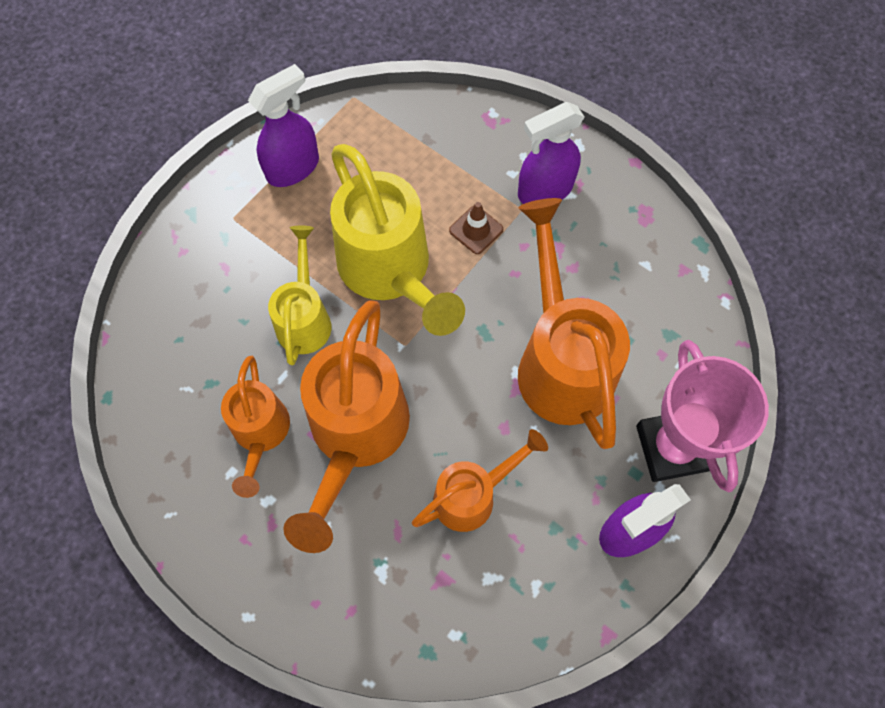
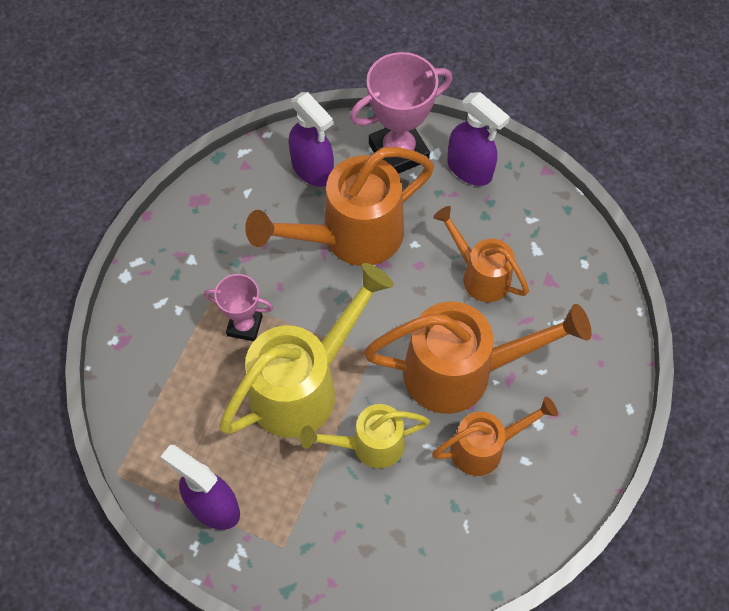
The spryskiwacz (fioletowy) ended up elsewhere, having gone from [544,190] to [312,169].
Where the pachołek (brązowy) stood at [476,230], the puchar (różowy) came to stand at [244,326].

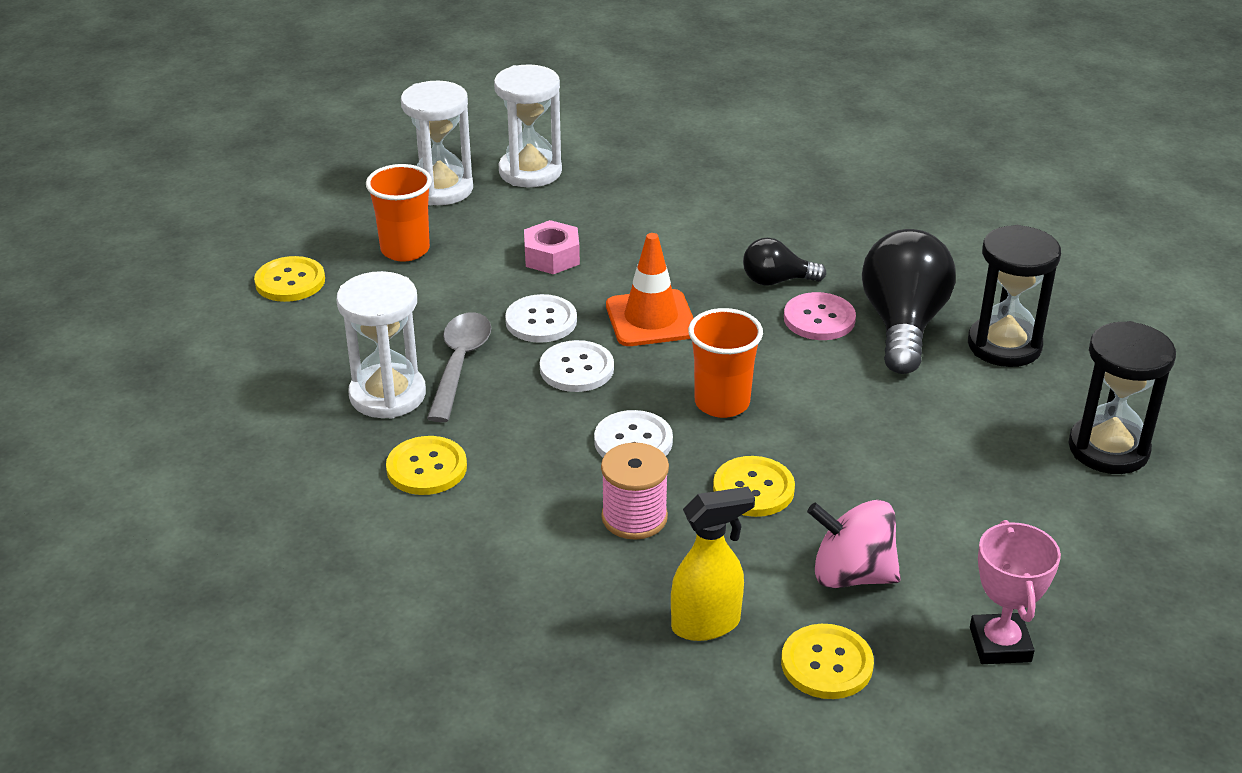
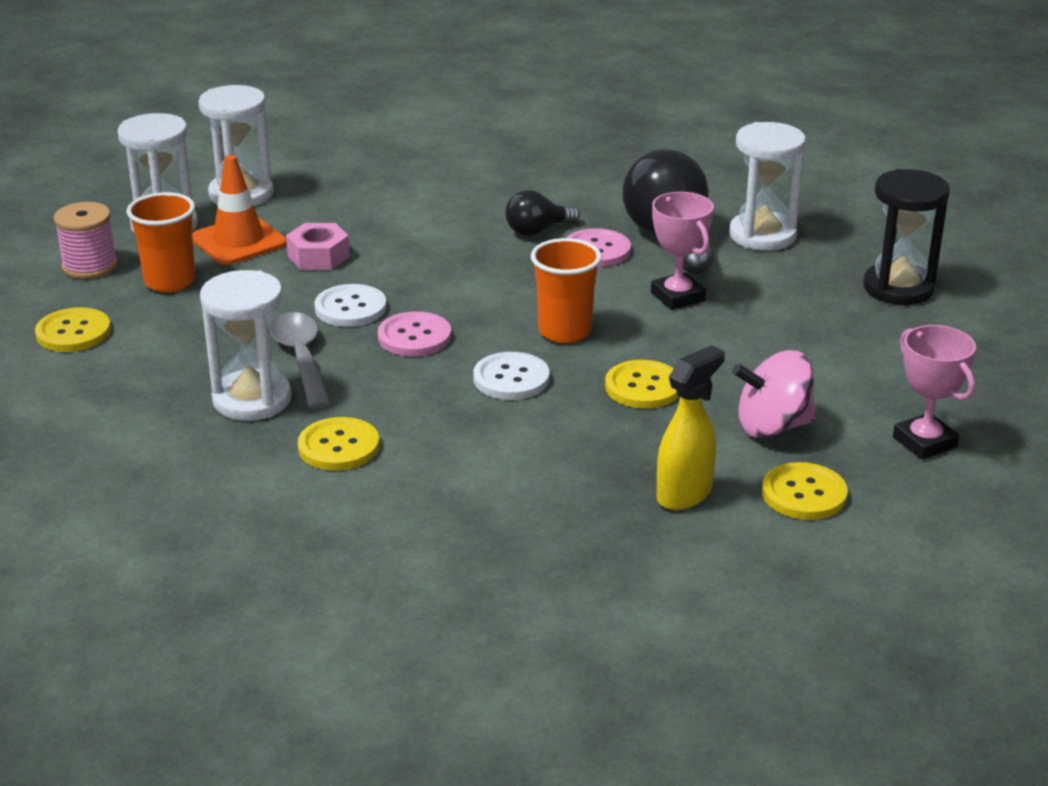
What was the klepsydra (czarny) at [1004,345] turned into the klepsydra (biały) at [762,235].
The pachołek (pomarańczowy) ended up elsewhere, having gone from [651,319] to [239,241].
What was the guzik (biały) at [576,369] turned into the guzik (różowy) at [414,337].
The szpulka (różowy) ended up elsewhere, having gone from [634,517] to [90,266].
The second view gained the puchar (różowy) at [677,297].

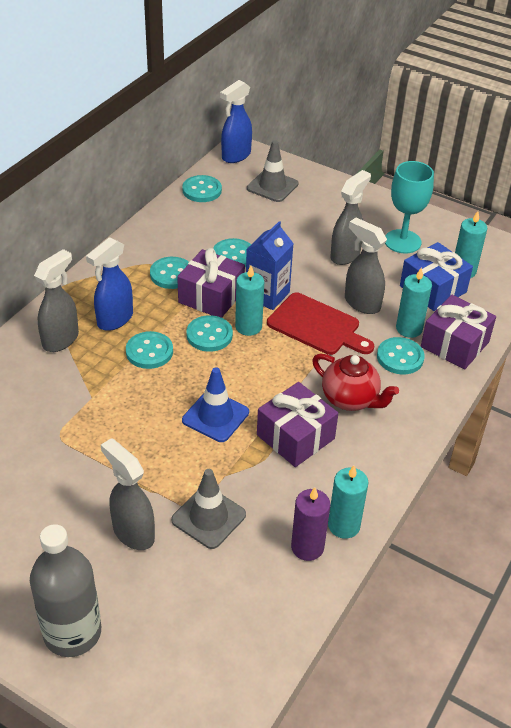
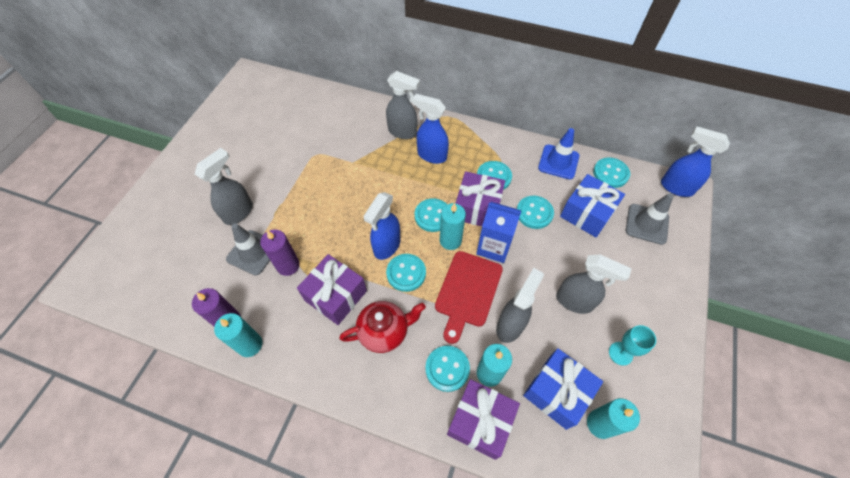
The size of the kielich (turkusowy) at [402,241] changed by a factor of 0.61.
The guzik (turkusowy) ended up elsewhere, having gone from [149,352] to [406,273].
The imbryk (czerwony) at [350,399] ended up facing another way, 135 degrees counterclockwise from before.
The pachołek (niebieski) ended up elsewhere, having gone from [215,416] to [558,162].
The second view lost the butelka (szary) at [72,632].
The second view gained the prezent (niebieski) at [587,213].
The second view gained the spryskiwacz (niebieski) at [386,246].
The second view gained the świeca (fioletowy) at [288,265].

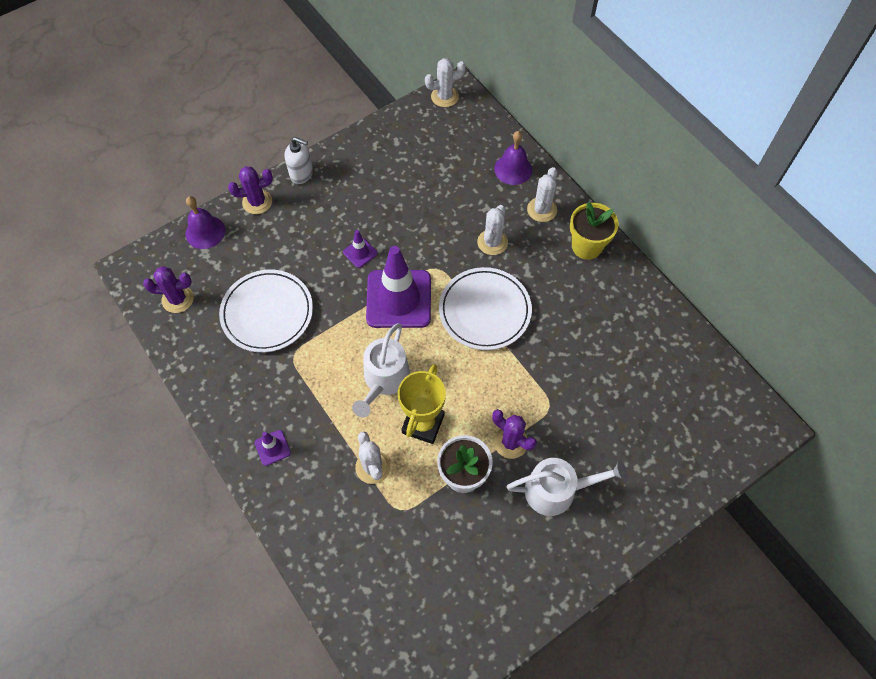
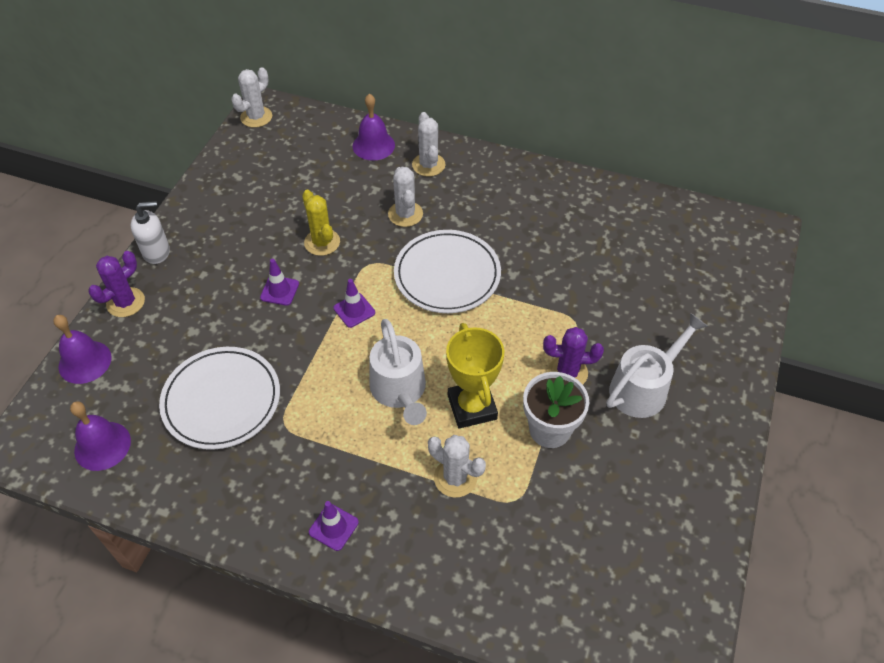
The second view lost the doniczka (żółty) at [587,246].
The size of the pachołek (fioletowy) at [399,299] changed by a factor of 0.43.
Where the kaktus (fioletowy) stood at [178,299], the dzwonek (fioletowy) came to stand at [102,445].
The second view gained the kaktus (żółty) at [322,242].

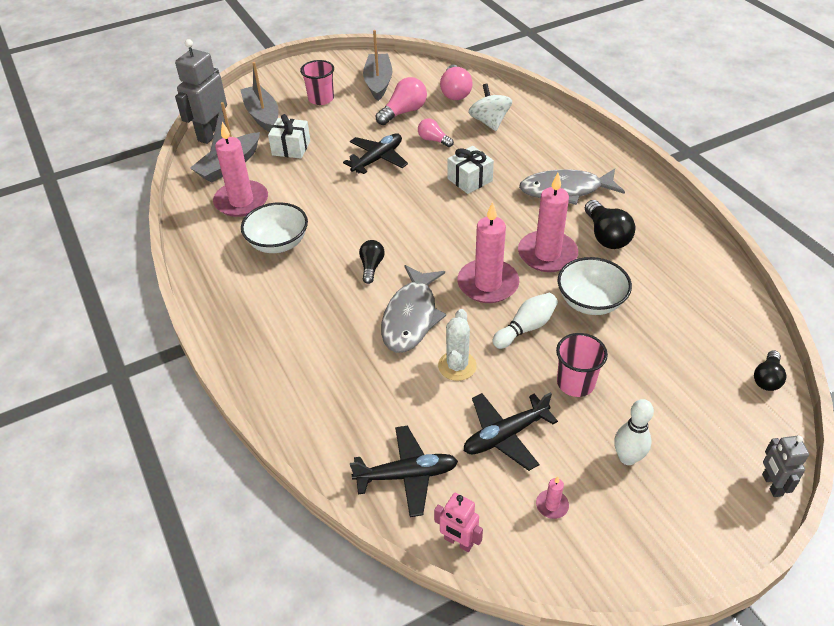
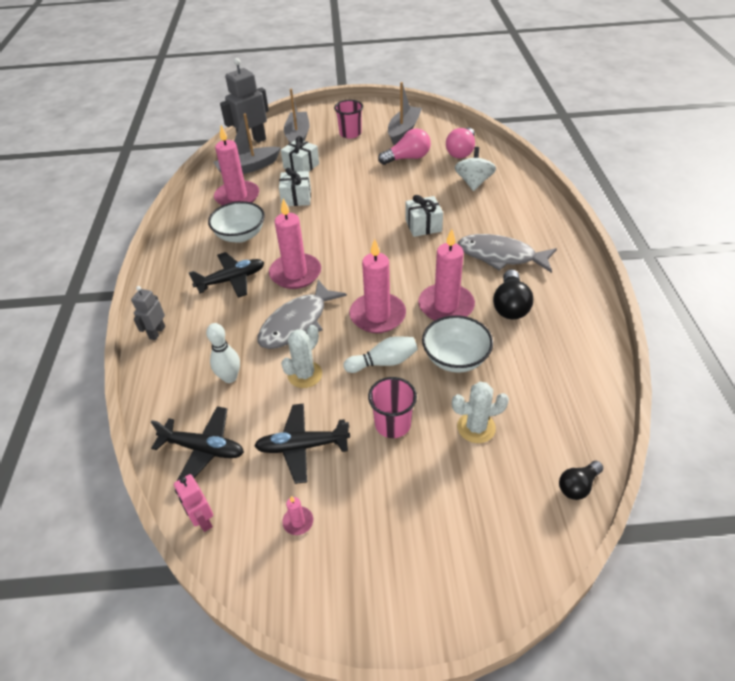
The second view lost the żarówka (różowy) at [433,140].
The samolot (czarny) ended up elsewhere, having gone from [378,159] to [232,280].
Where the żarówka (czarny) stood at [371,267], the świeca (różowy) came to stand at [295,273].
The kręgiel (biały) ended up elsewhere, having gone from [627,458] to [230,377].
The robot (szary) ended up elsewhere, having gone from [771,485] to [157,332].
The second view gained the prezent (biały) at [296,198].
The second view gained the kaktus (biały) at [476,427].

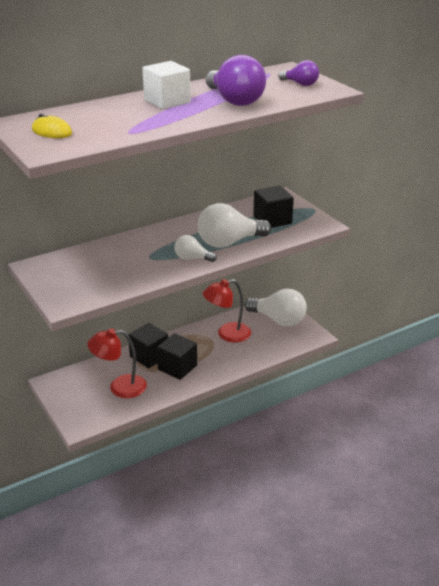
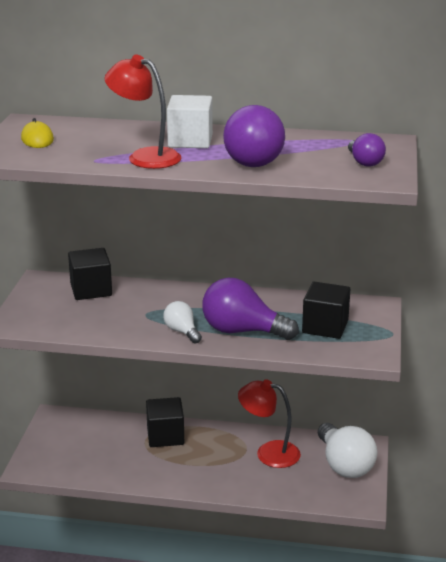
What was the żarówka (biały) at [229,242] turned into the żarówka (fioletowy) at [242,331].
The lampka (czerwony) ended up elsewhere, having gone from [120,387] to [145,157].
The sześcian (czarny) ended up elsewhere, having gone from [177,367] to [91,290].

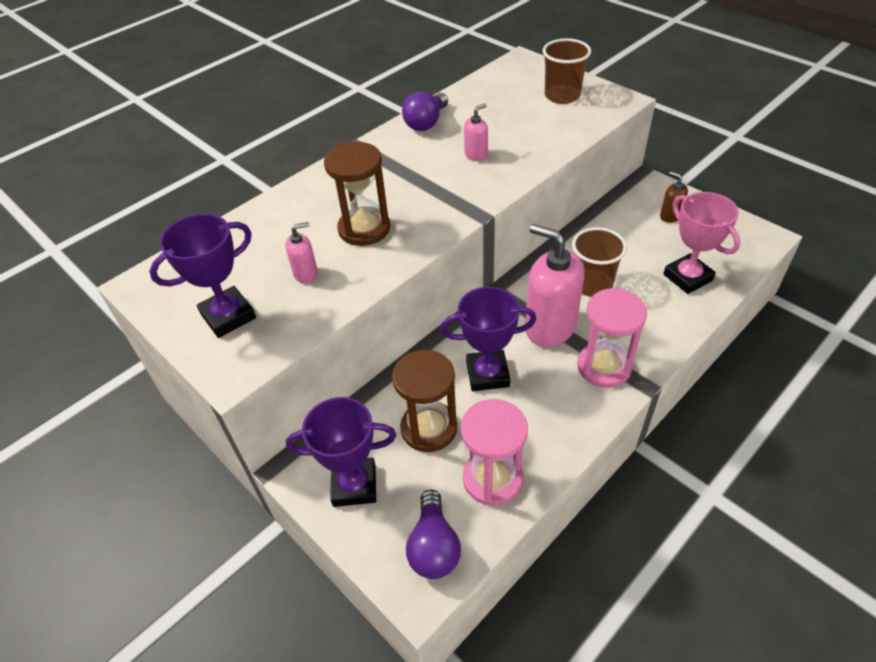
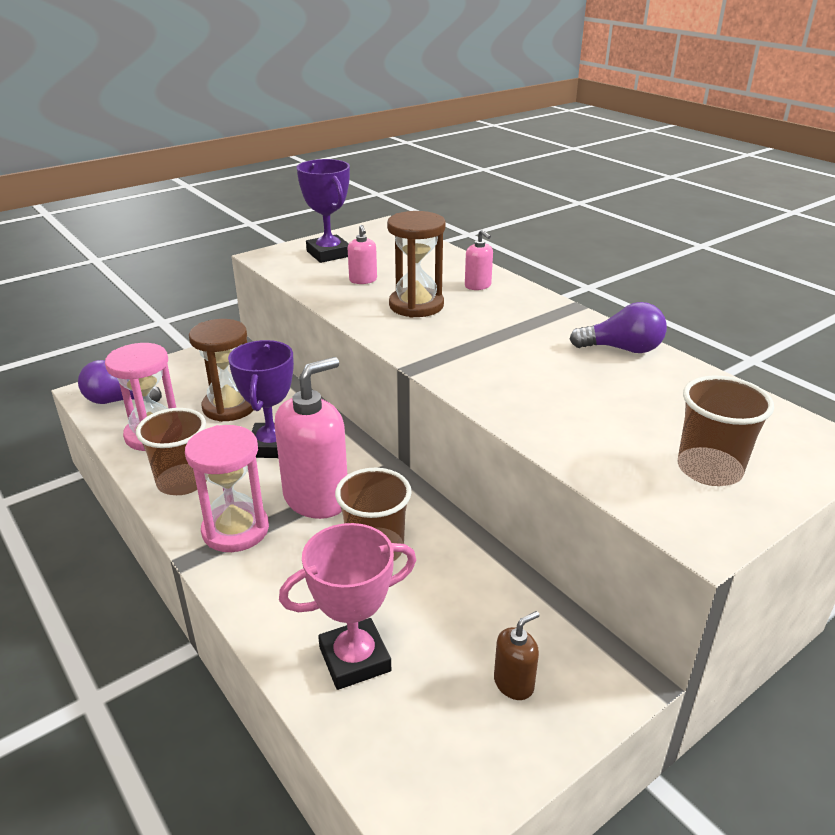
The żarówka (fioletowy) at [426,123] ended up facing another way, 150 degrees clockwise from before.
The dozownik mydła (różowy) ended up elsewhere, having gone from [476,155] to [478,286].
The second view lost the puchar (fioletowy) at [354,485].
The second view gained the szklanka (brązowy) at [182,482].

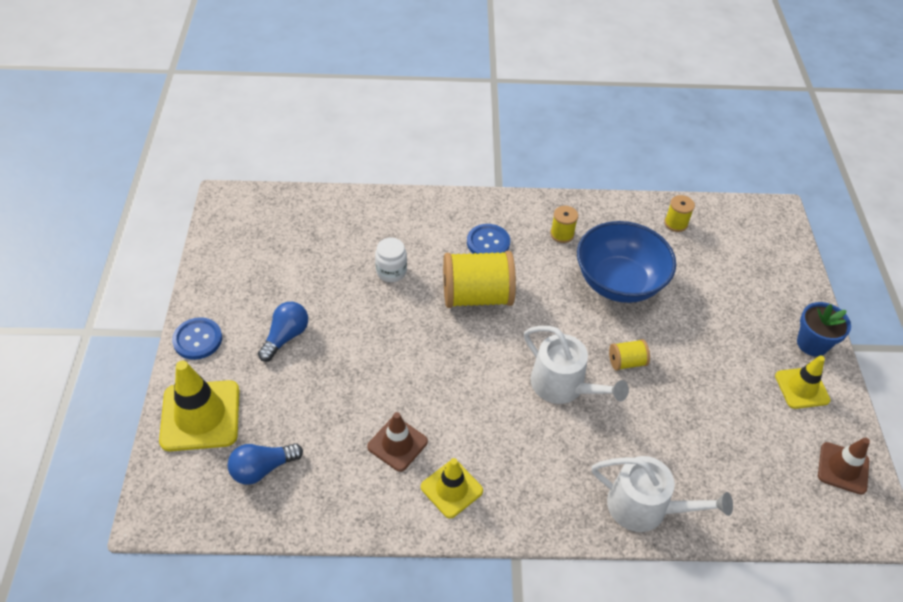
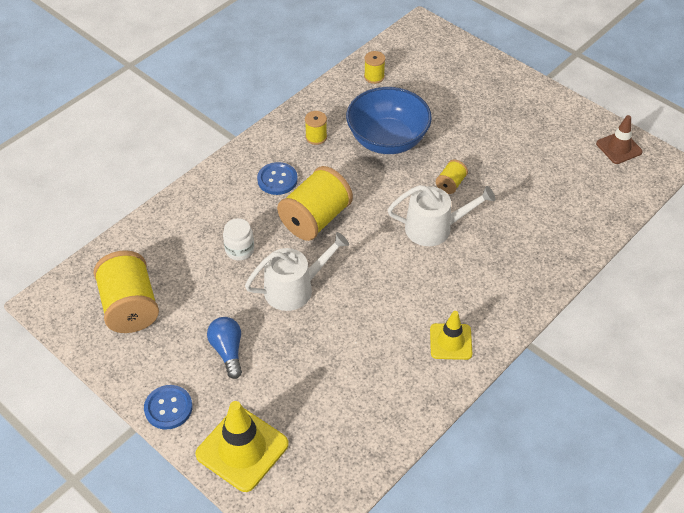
The second view lost the doniczka (niebieski) at [812,343].
The second view lost the pachołek (żółty) at [802,388].
The second view lost the pachołek (brązowy) at [397,444].
The second view lost the żarówka (niebieski) at [262,468].
The konewka (biały) ended up elsewhere, having gone from [645,507] to [294,288].
The second view gained the szpulka (żółty) at [130,307].

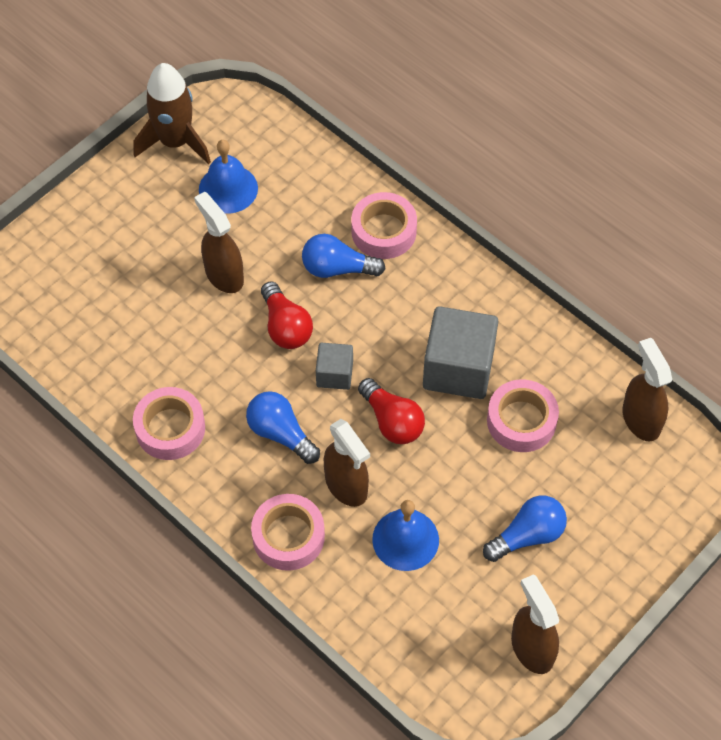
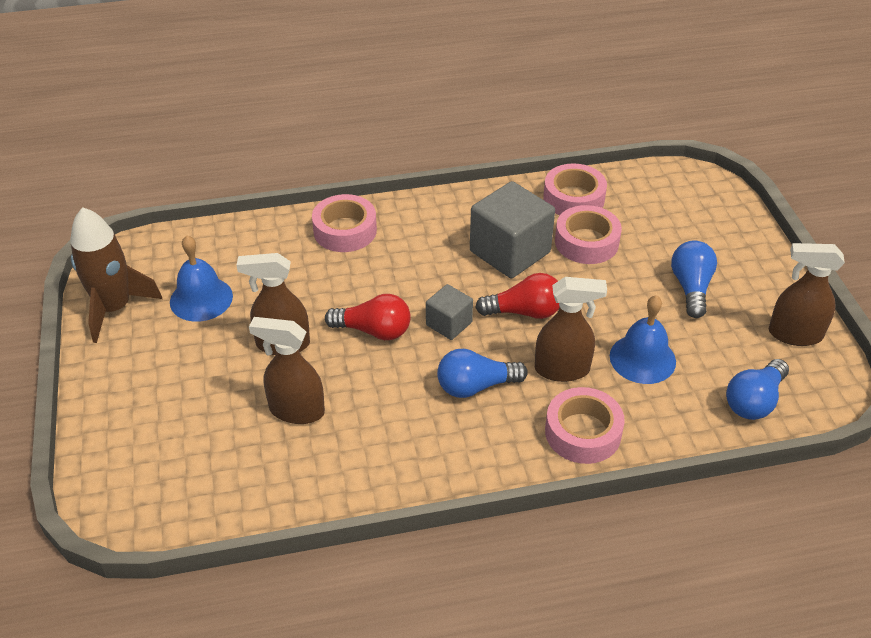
The żarówka (niebieski) ended up elsewhere, having gone from [337,268] to [754,401].
The spryskiwacz (brązowy) ended up elsewhere, having gone from [641,419] to [296,410].
The taśma klejąca (różowy) ended up elsewhere, having gone from [170,428] to [573,198].

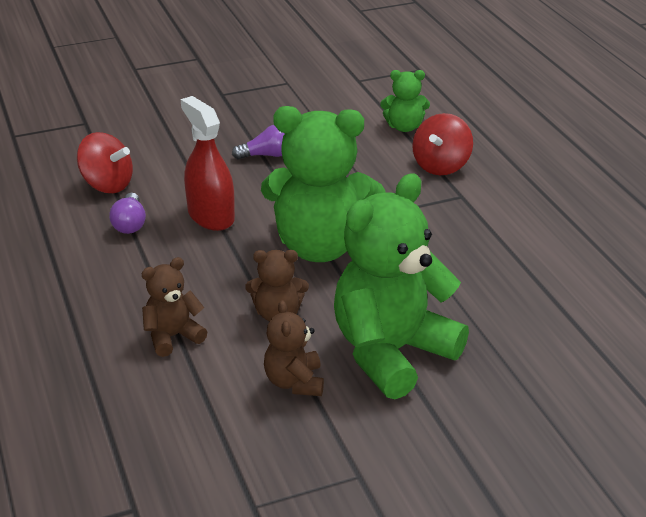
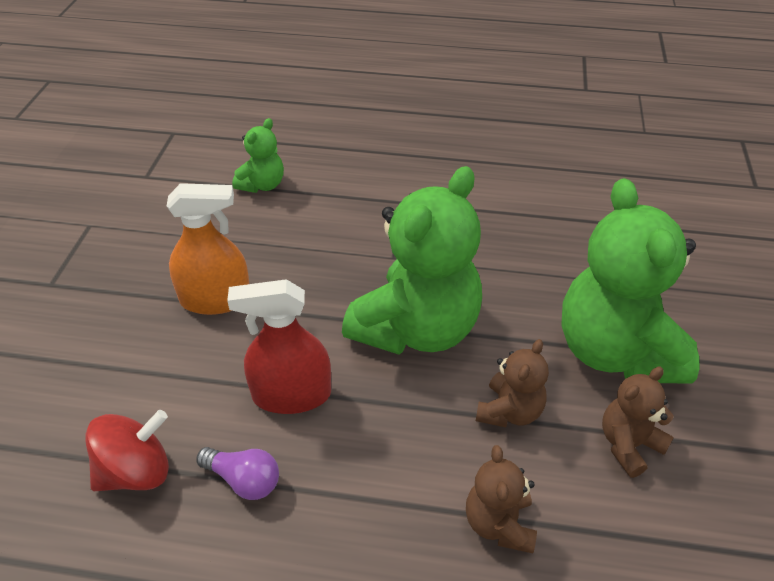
The second view lost the bączek (czerwony) at [441,166].
Where the żarówka (fioletowy) stood at [267,155], the spryskiwacz (pomarańczowy) came to stand at [215,299].
The miś (brązowy) at [294,382] ended up facing another way, 120 degrees clockwise from before.

